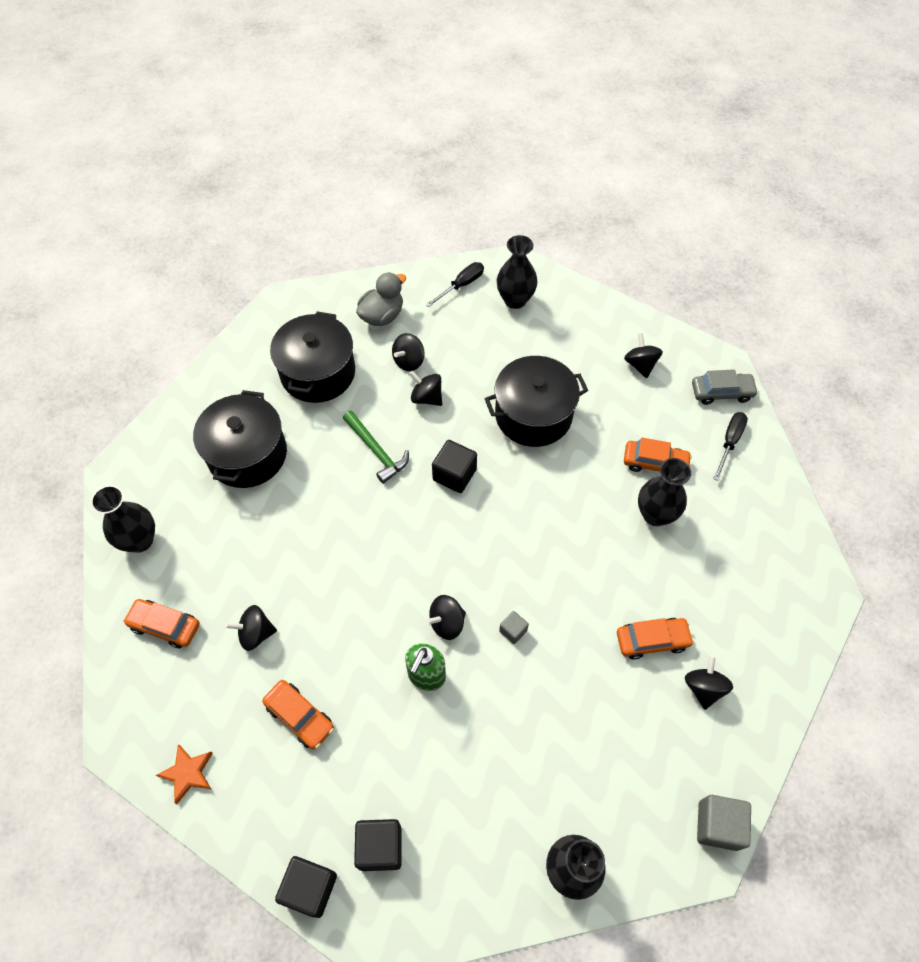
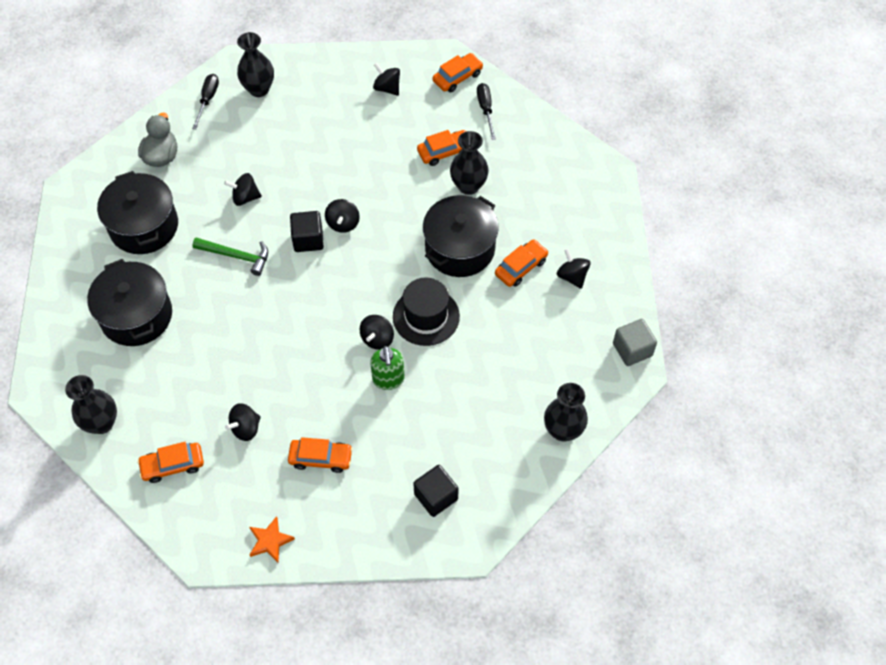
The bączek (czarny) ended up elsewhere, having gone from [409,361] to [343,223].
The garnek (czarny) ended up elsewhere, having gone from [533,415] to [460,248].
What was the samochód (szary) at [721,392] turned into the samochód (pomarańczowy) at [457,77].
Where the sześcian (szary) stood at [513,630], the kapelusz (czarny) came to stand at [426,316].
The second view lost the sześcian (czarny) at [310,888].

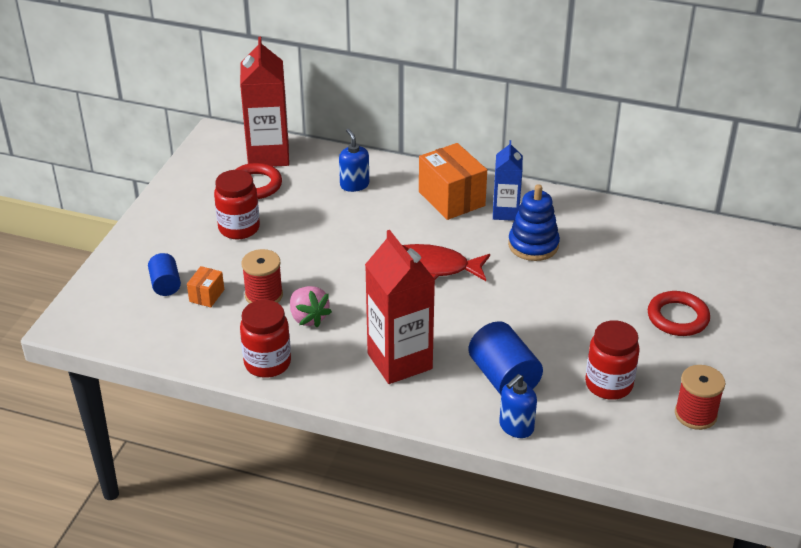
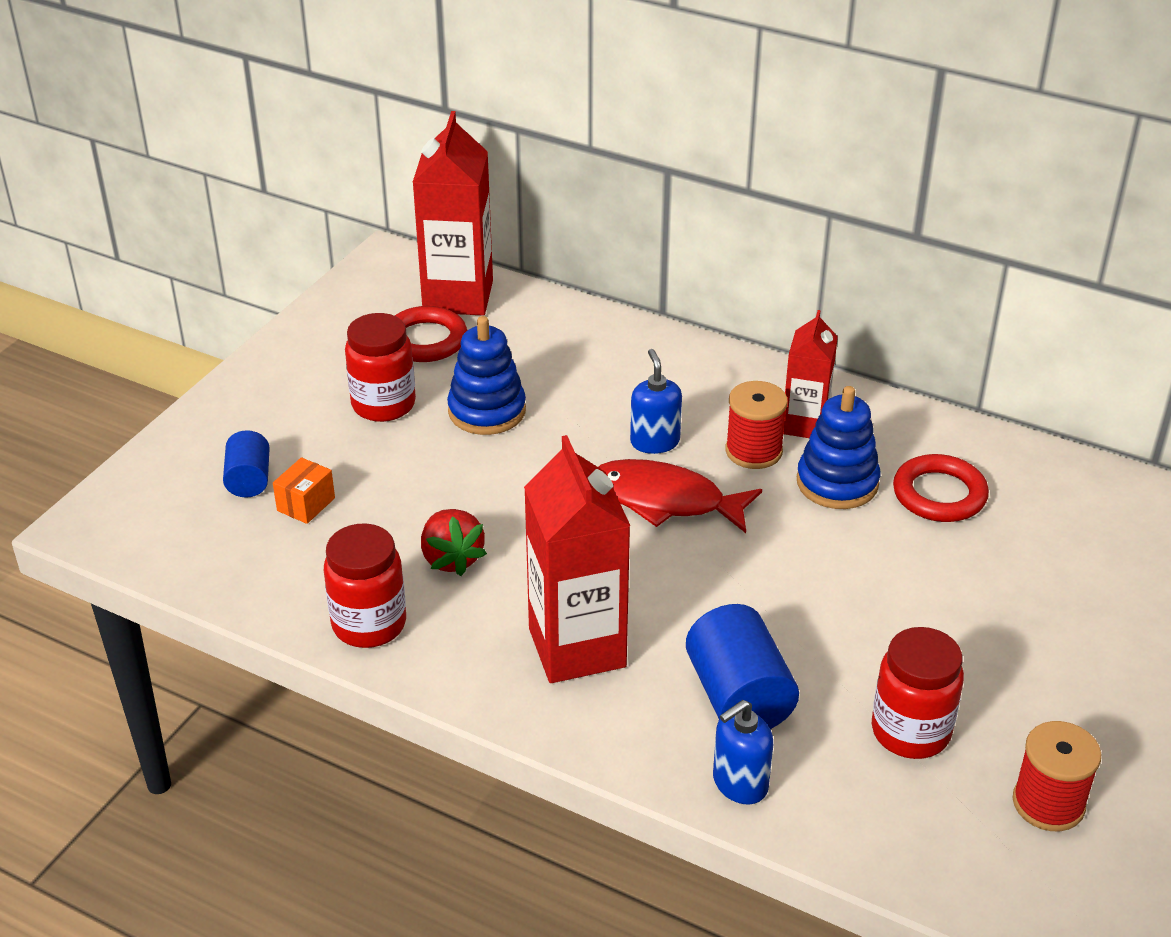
The dozownik mydła (niebieski) ended up elsewhere, having gone from [354,185] to [654,442].
What was the karton mleka (niebieski) at [505,212] turned into the karton mleka (czerwony) at [804,425].
The second view lost the pudełko (pomarańczowy) at [451,199].
The szpulka (czerwony) ended up elsewhere, having gone from [264,295] to [753,451].
What was the truskawka (różowy) at [308,318] turned into the truskawka (czerwony) at [451,558].
The pierścień (czerwony) ended up elsewhere, having gone from [677,317] to [939,494].
The second view gained the zabawka nakładanka (niebieski) at [487,411].

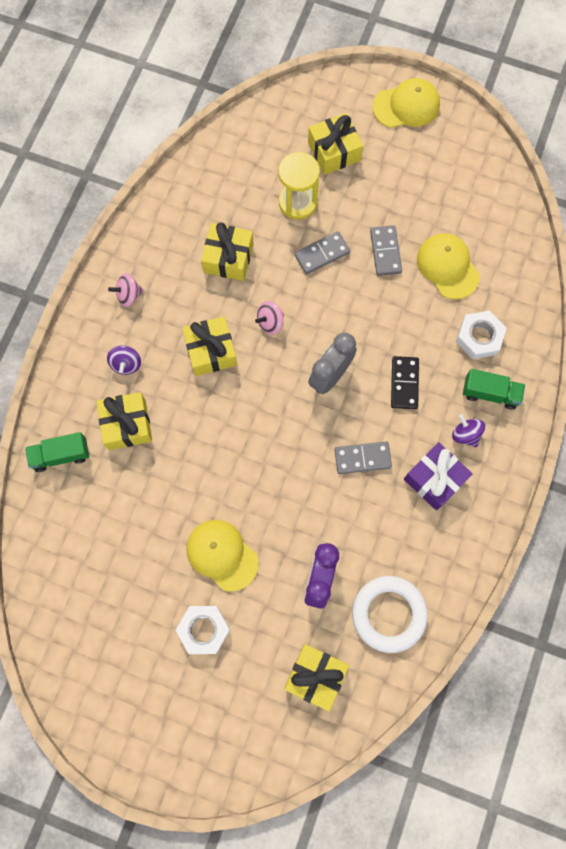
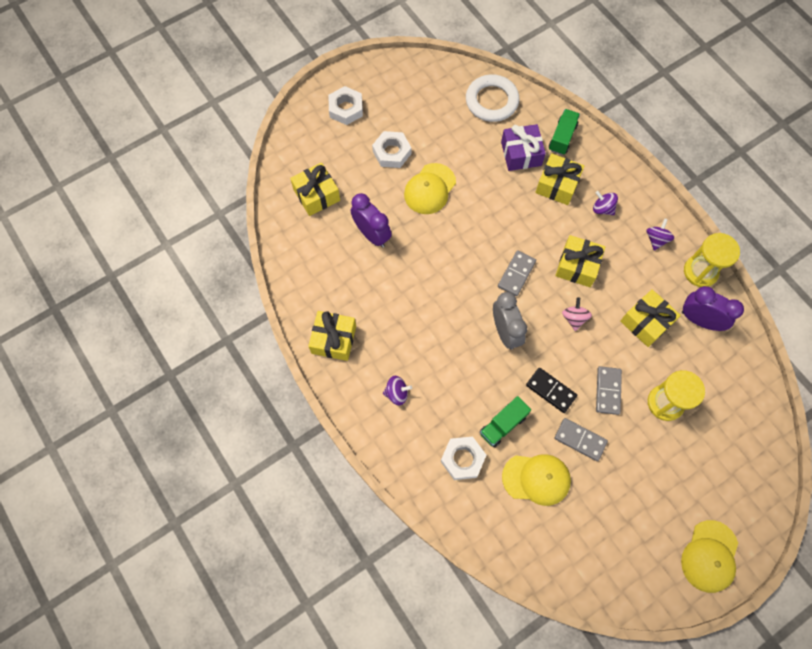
The prezent (żółty) ended up elsewhere, having gone from [334,151] to [333,339].
What was the bączek (różowy) at [129,295] turned into the bączek (fioletowy) at [656,239].
The kostka domina (czarny) ended up elsewhere, having gone from [404,383] to [550,391].
The ciężarówka (zielony) ended up elsewhere, having gone from [490,393] to [502,425].
The kostka domina (szary) ended up elsewhere, having gone from [362,458] to [516,274].
The prezent (fioletowy) ended up elsewhere, having gone from [435,479] to [521,154].
The czapka (żółty) at [222,555] ended up facing another way, 135 degrees clockwise from before.
The pierścień (biały) ended up elsewhere, having gone from [388,614] to [491,101].
The second view gained the nakrętka (biały) at [346,109].
The second view gained the klepsydra (żółty) at [700,271].
The second view gained the budzik (fioletowy) at [699,320].

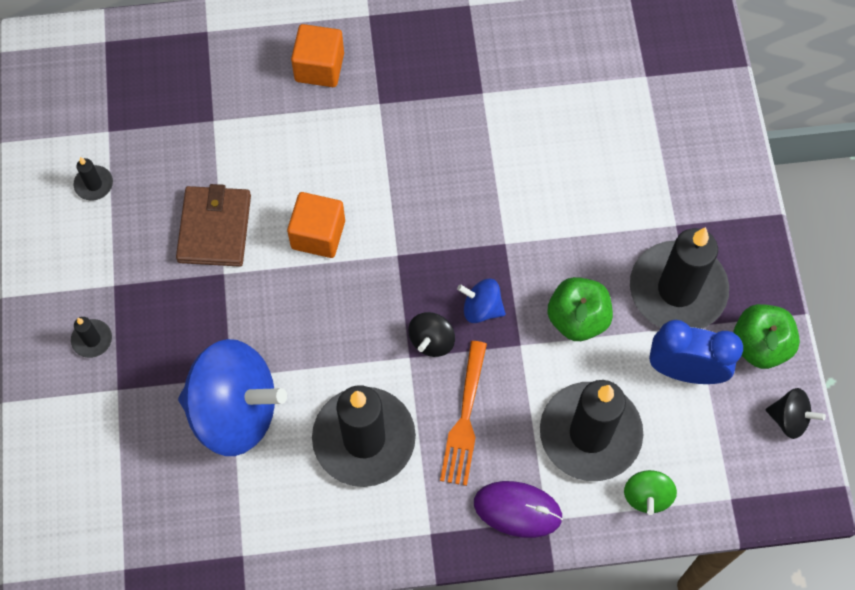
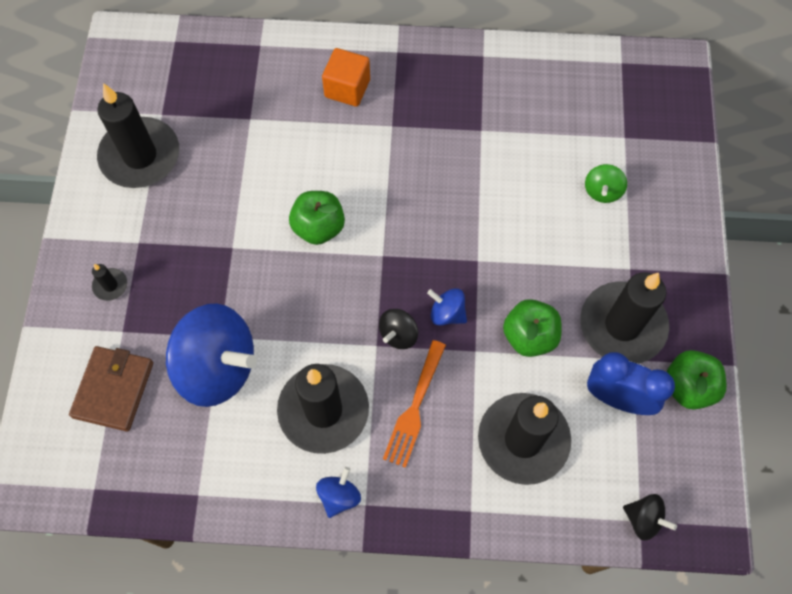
The size of the świeca (czarny) at [94,184] changed by a factor of 2.44.
The portfel (brązowy) ended up elsewhere, having gone from [215,228] to [113,390].
Where the sześcian (pomarańczowy) stood at [318,234], the jabłko (zielony) came to stand at [318,227].
The bączek (czarny) ended up elsewhere, having gone from [789,419] to [643,519].
The bączek (zielony) ended up elsewhere, having gone from [647,496] to [602,191].
The second view lost the myszka (fioletowy) at [517,510].
The second view gained the bączek (niebieski) at [339,496].

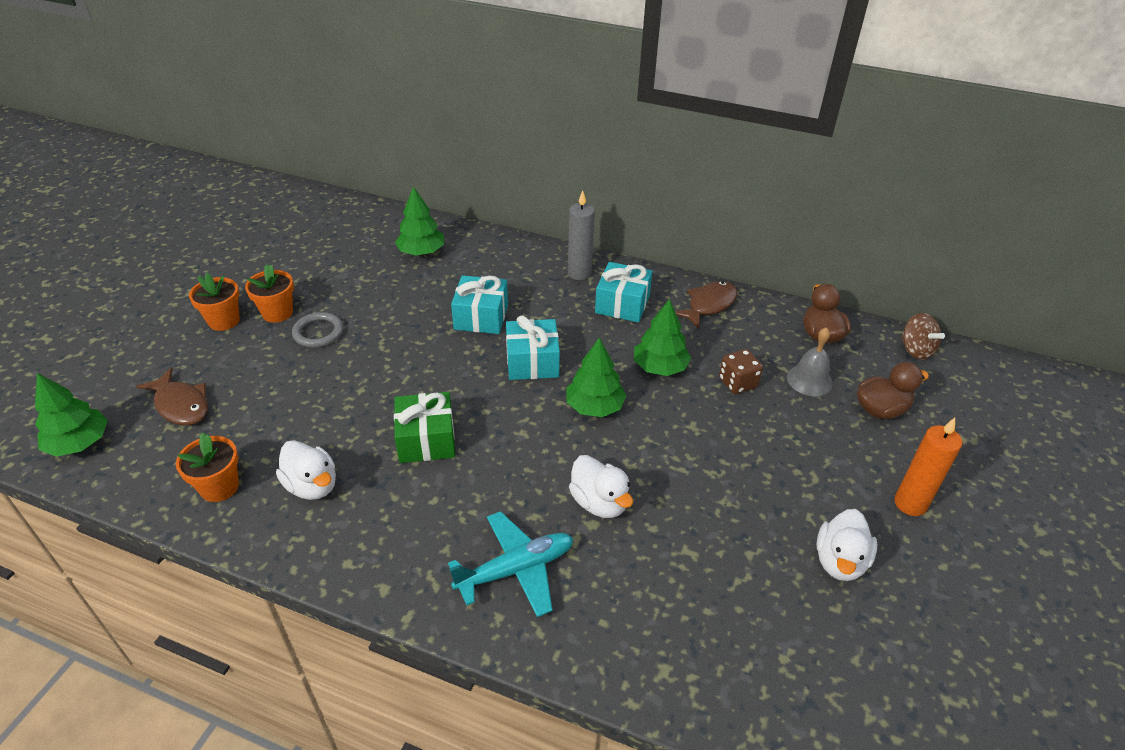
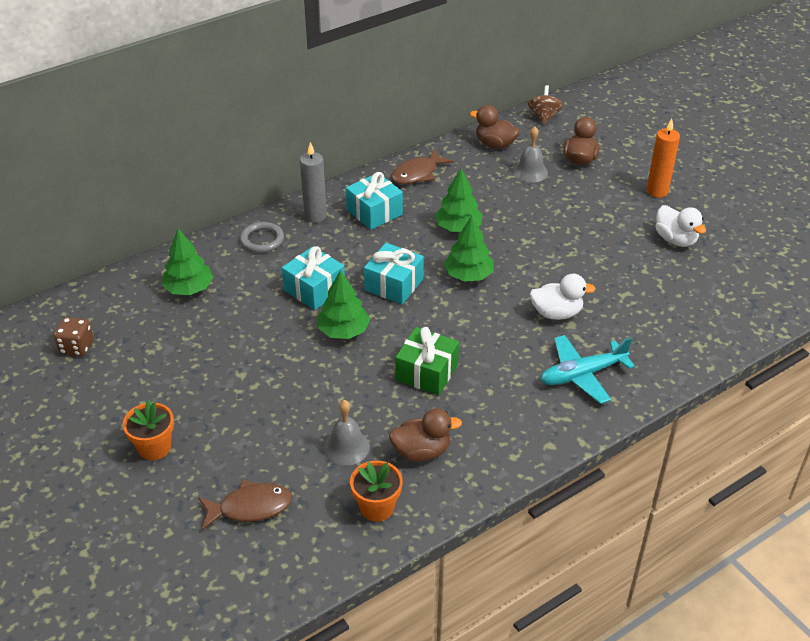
The second view lost the doniczka (pomarańczowy) at [277,313].
The ryba (brązowy) at [709,305] ended up facing another way, 120 degrees counterclockwise from before.
The pierścień (szary) ended up elsewhere, having gone from [318,332] to [262,240].
The bączek (brązowy) at [915,350] ended up facing another way, 90 degrees counterclockwise from before.
The kostka do gry (brązowy) ended up elsewhere, having gone from [737,383] to [77,347].
The drzewko (zielony) ended up elsewhere, having gone from [79,443] to [343,331].
What was the kaczka (biały) at [312,486] turned into the kaczka (brązowy) at [421,451].
The samolot (turkusowy) at [516,569] ended up facing another way, 120 degrees counterclockwise from before.
The second view gained the dzwonek (szary) at [346,447].

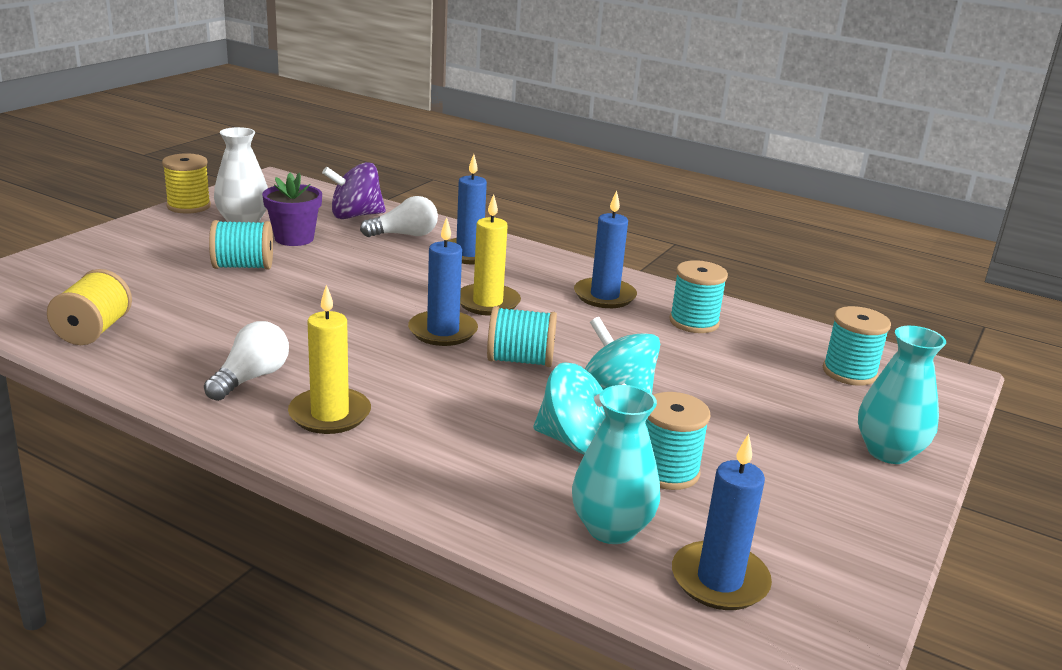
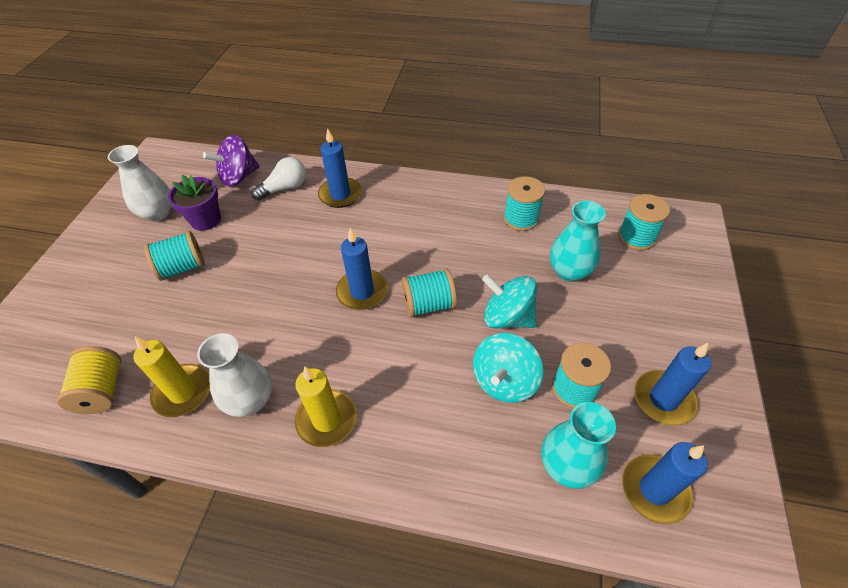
The second view lost the szpulka (żółty) at [189,206].
The świeca (niebieski) ended up elsewhere, having gone from [604,296] to [663,399].
The świeca (żółty) ended up elsewhere, having gone from [487,303] to [183,392].
Where the żarówka (biały) stood at [251,378], the wazon (biały) came to stand at [250,400].
The wazon (turkusowy) ended up elsewhere, having gone from [888,452] to [569,271].
The bączek (turkusowy) at [575,442] ended up facing another way, 120 degrees clockwise from before.

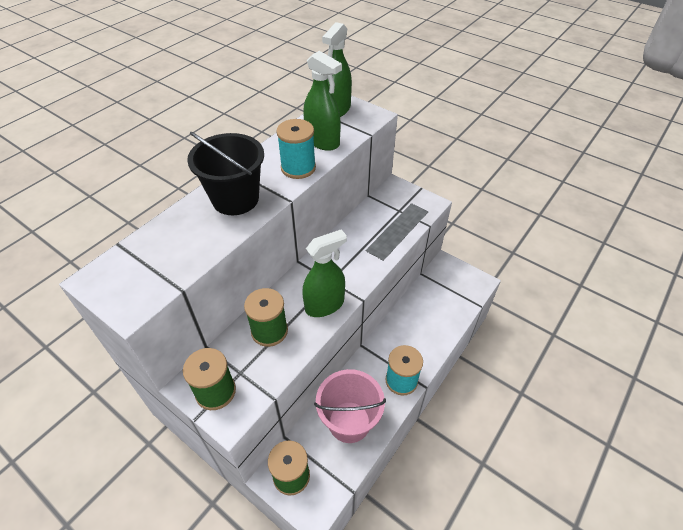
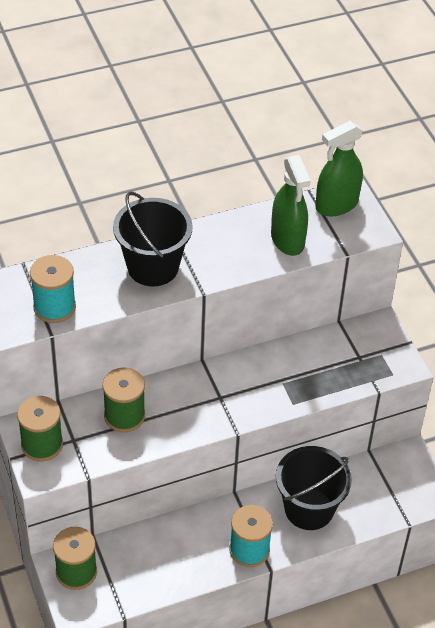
The szpulka (turkusowy) ended up elsewhere, having gone from [298,168] to [54,307].
The second view lost the spryskiwacz (zielony) at [325,305].
The second view lost the wiadro (różowy) at [349,422].
The second view gained the wiadro (czarny) at [309,509].

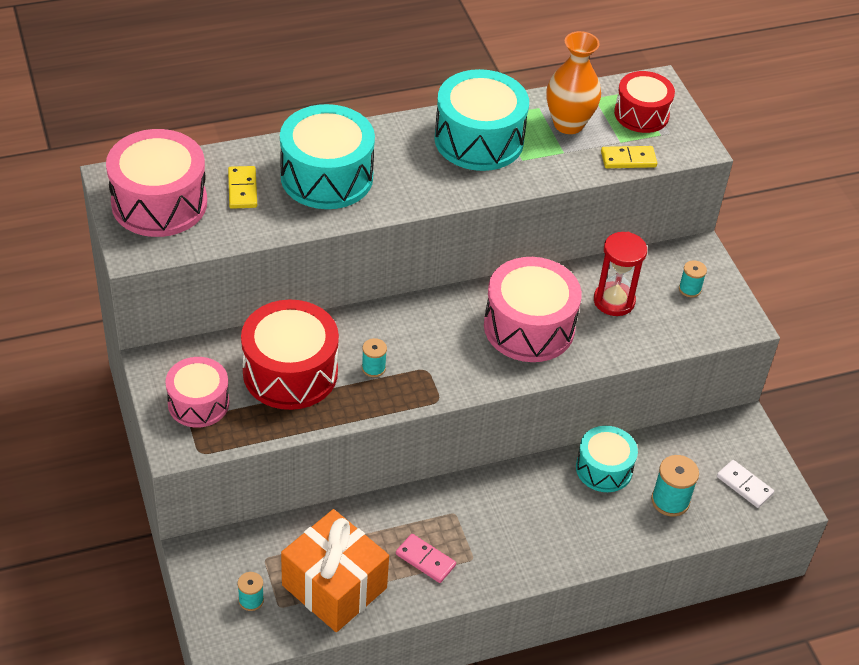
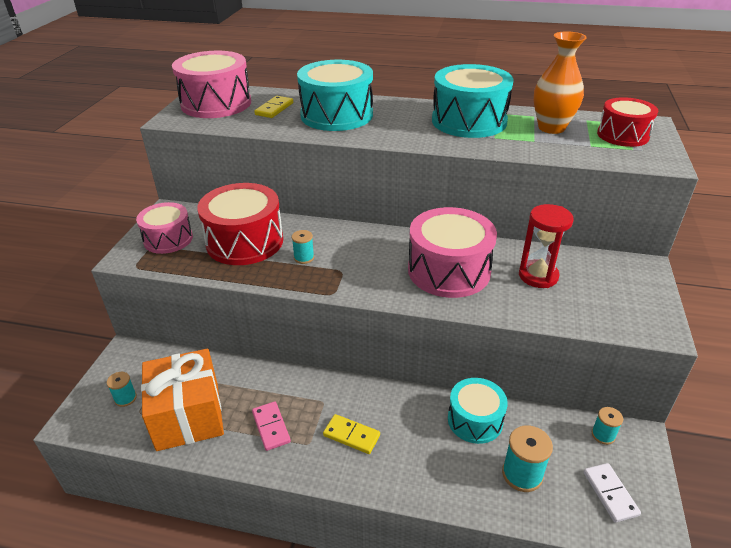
The kostka domina (żółty) ended up elsewhere, having gone from [628,159] to [351,435].
The szpulka (turkusowy) ended up elsewhere, having gone from [689,289] to [603,435].

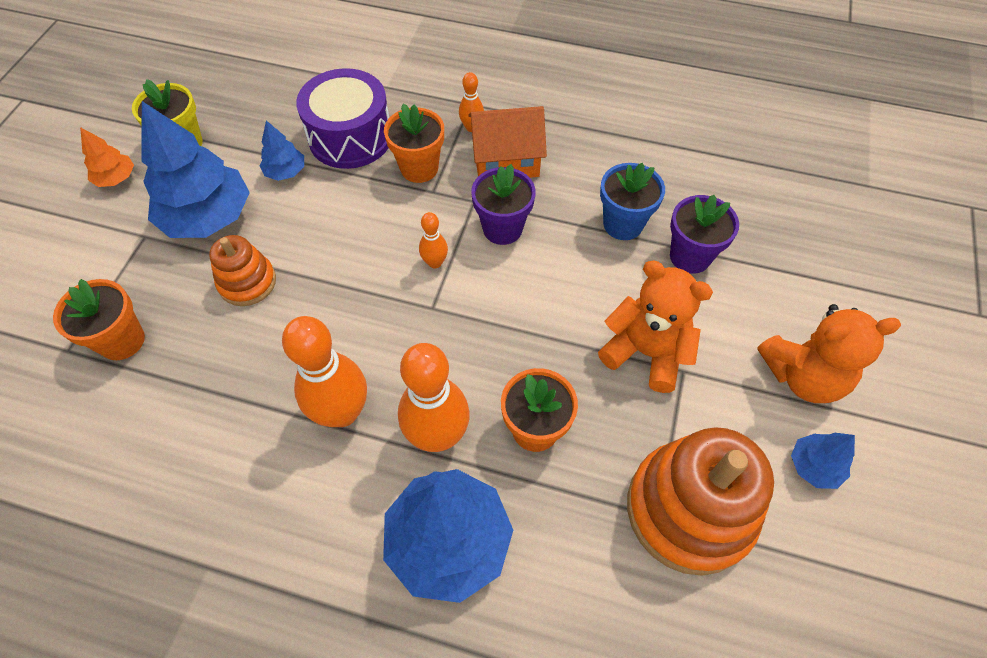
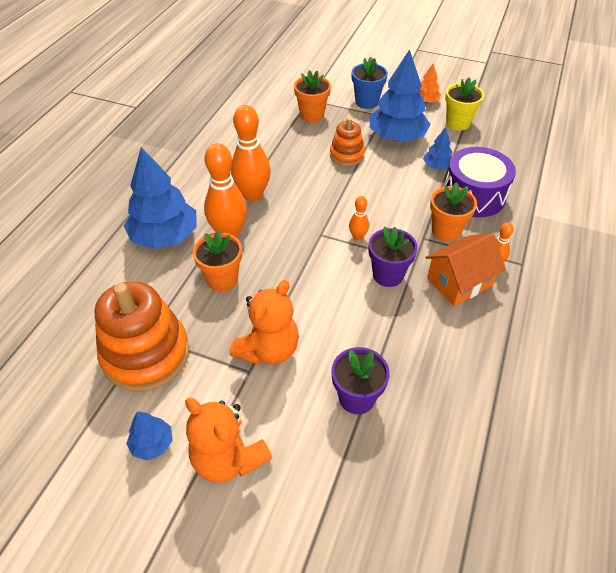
The domek (pomarańczowy) at [506,160] ended up facing another way, 60 degrees clockwise from before.
The doniczka (niebieski) ended up elsewhere, having gone from [623,224] to [366,102].
The miś (pomarańczowy) at [803,376] ended up facing another way, 45 degrees counterclockwise from before.

